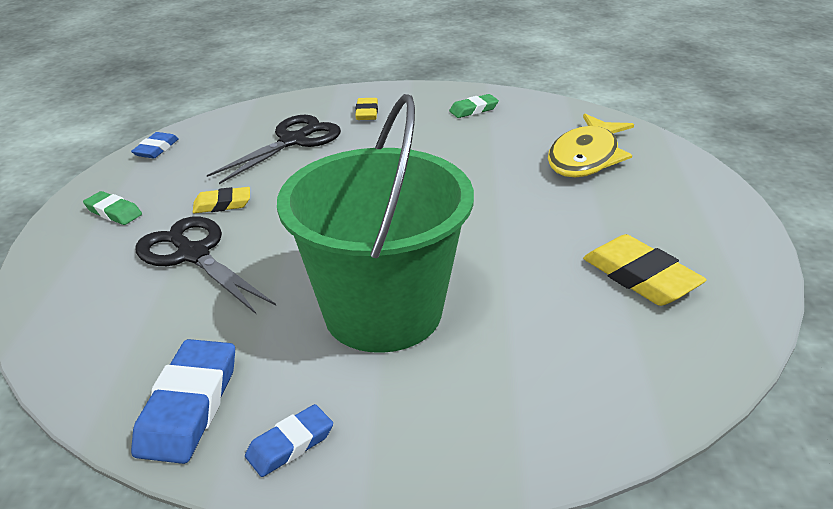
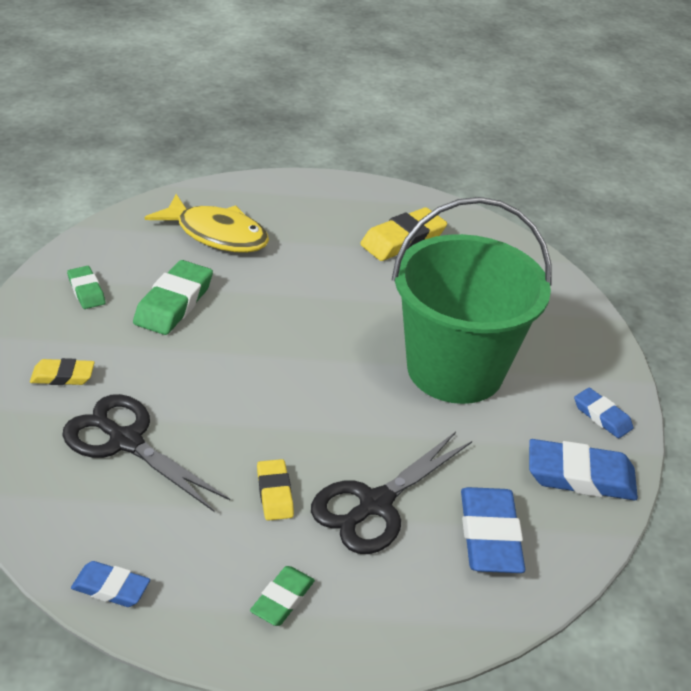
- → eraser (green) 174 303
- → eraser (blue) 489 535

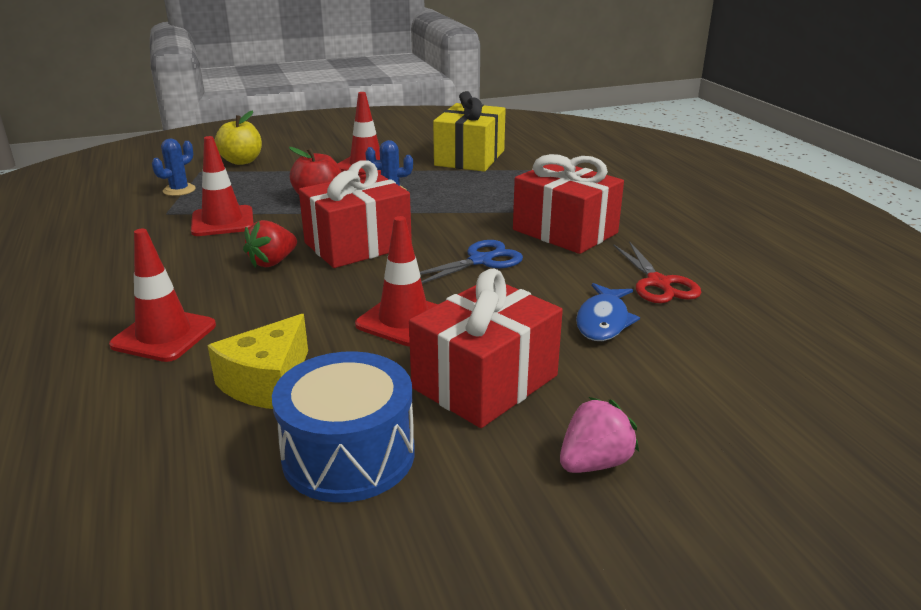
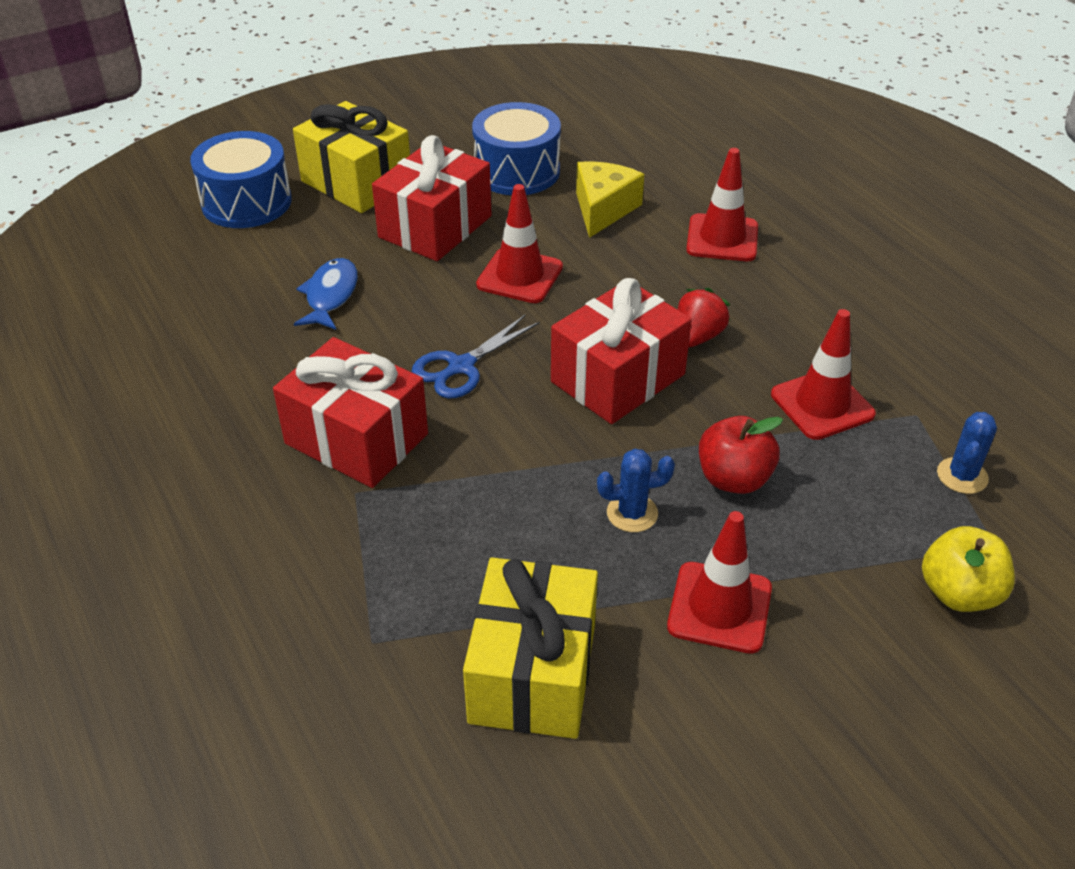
- → drum (blue) 246 202
strawberry (pink) 594 463 → gift (yellow) 357 182
scissors (red) 658 283 → -

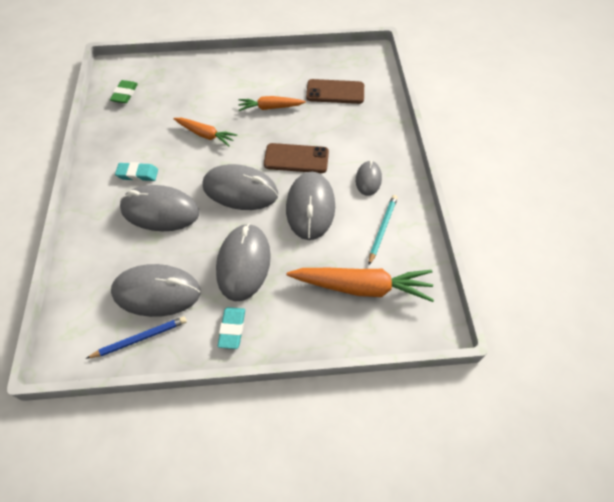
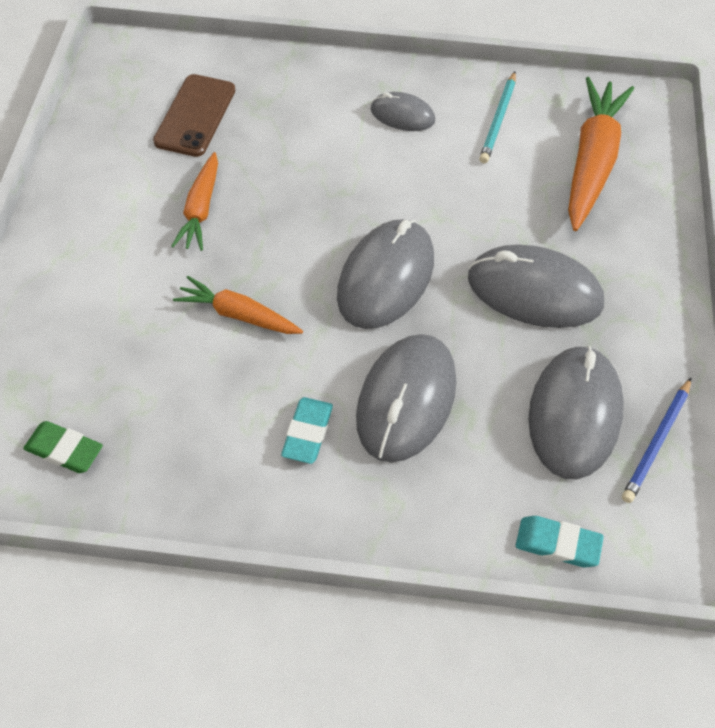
carrot (orange) 205 135 → carrot (orange) 238 314, 105 degrees counterclockwise
pencil (turquoise) 382 229 → pencil (turquoise) 498 120, 105 degrees counterclockwise
eraser (turquoise) 232 329 → eraser (turquoise) 557 544, moved
pencil (blue) 140 338 → pencil (blue) 656 442, 135 degrees counterclockwise
phone (brown) 296 158 → -
mouse (grey) 310 207 → -

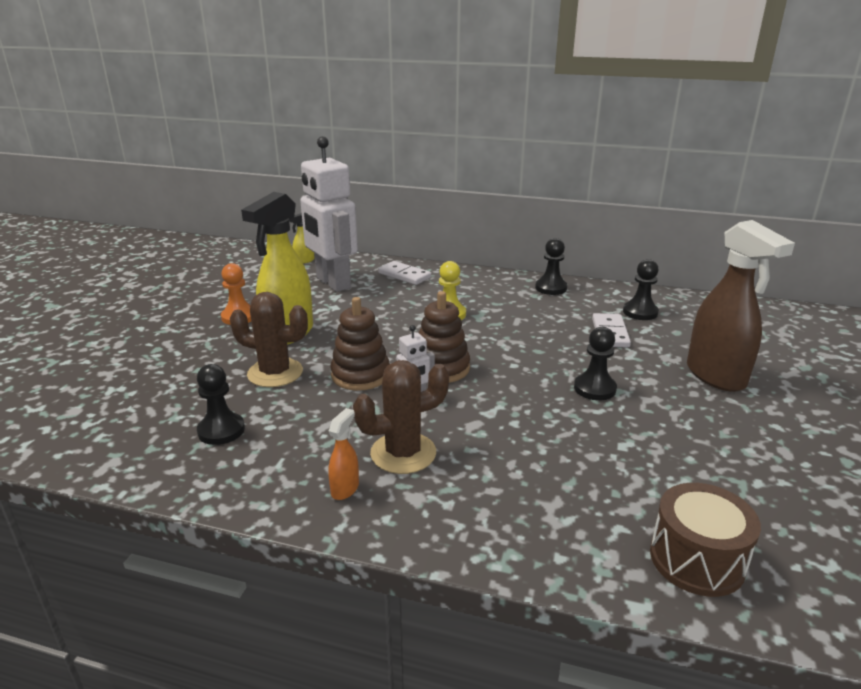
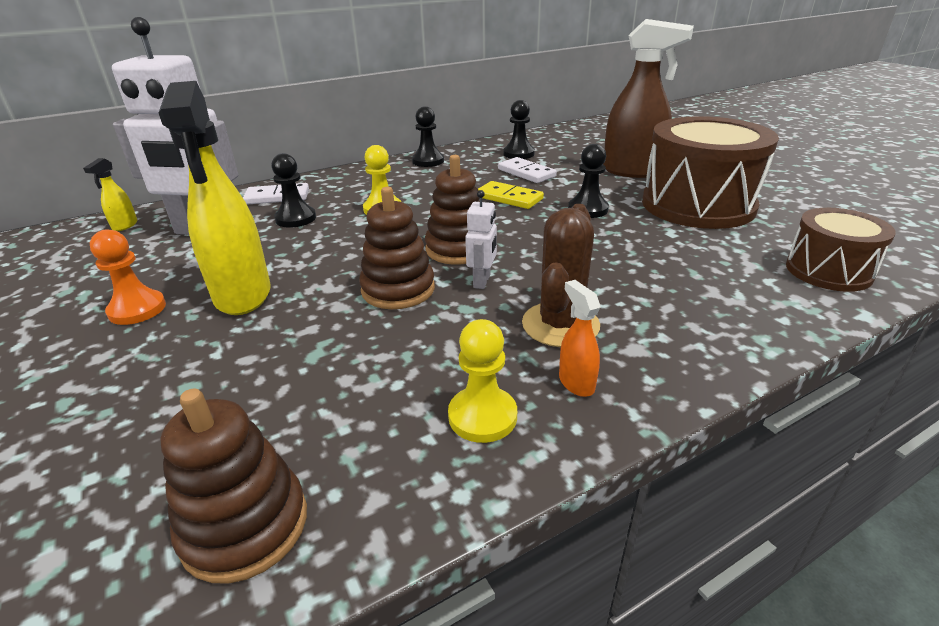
- → stacking toy (brown) 245 526
pawn (black) 221 430 → pawn (black) 296 218, moved
- → pawn (yellow) 482 416
- → domino (yellow) 509 198
- → drum (brown) 697 205
cactus (brown) 275 373 → -

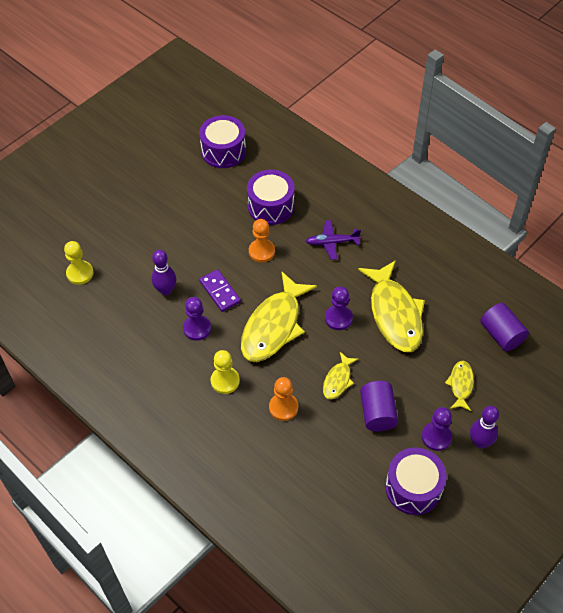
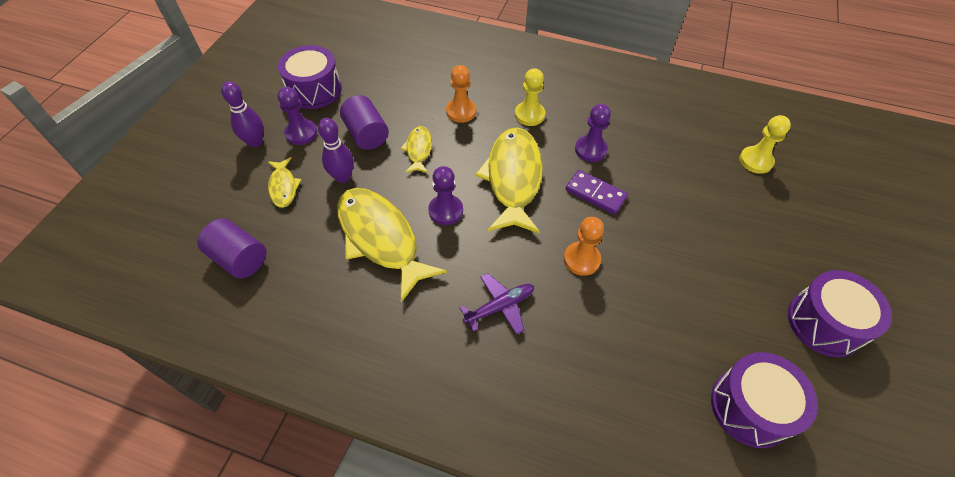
bowling pin (purple) 166 290 → bowling pin (purple) 343 177, moved
drum (purple) 271 206 → drum (purple) 824 323, moved

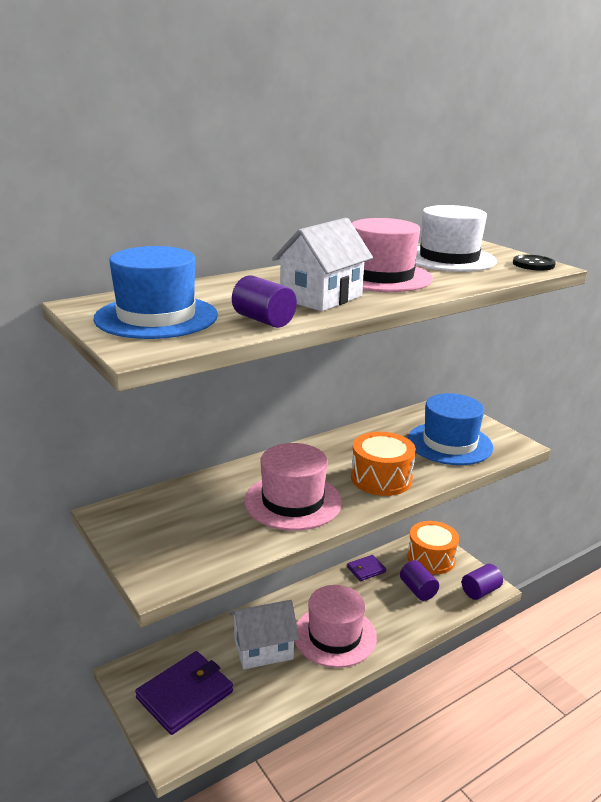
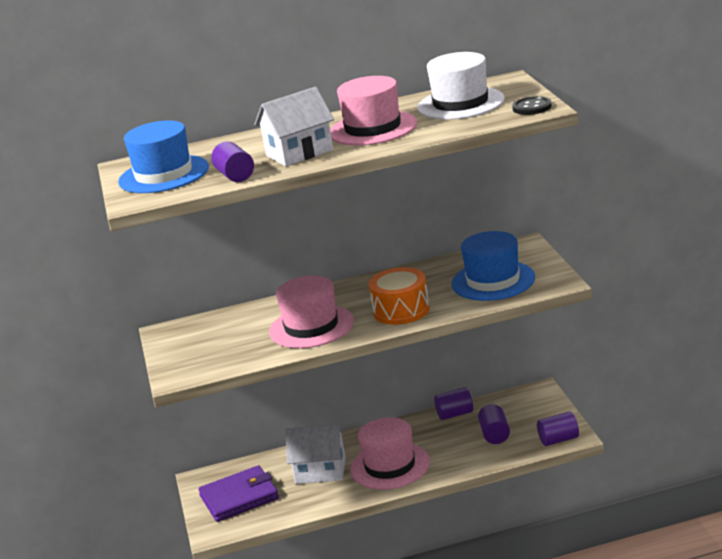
wallet (purple) 366 569 → cylinder (purple) 455 414
drum (orange) 431 558 → -

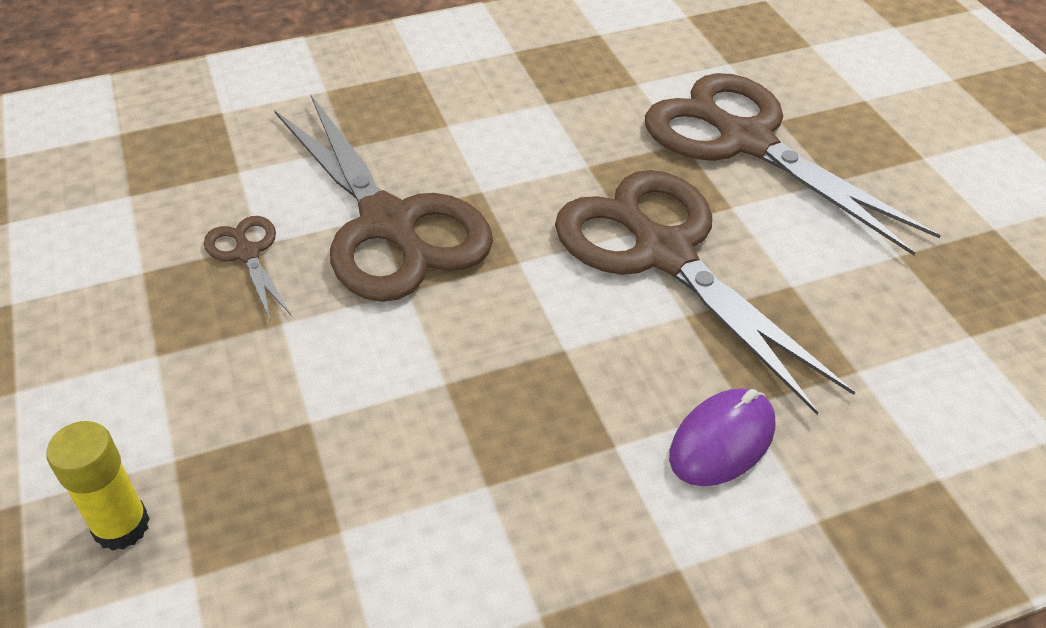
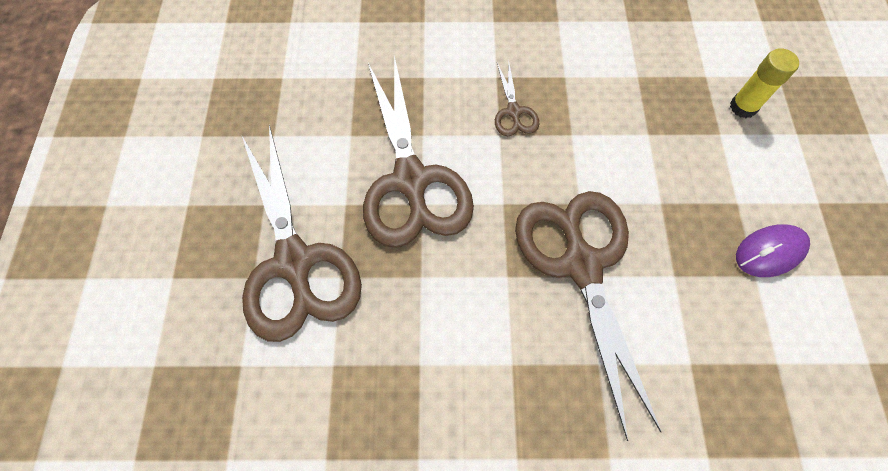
scissors (brown) 247 253 → scissors (brown) 513 111, moved
mouse (purple) 722 441 → mouse (purple) 769 252, moved

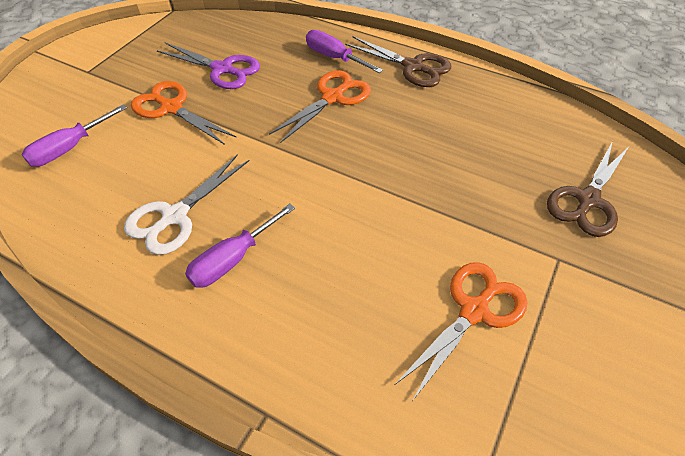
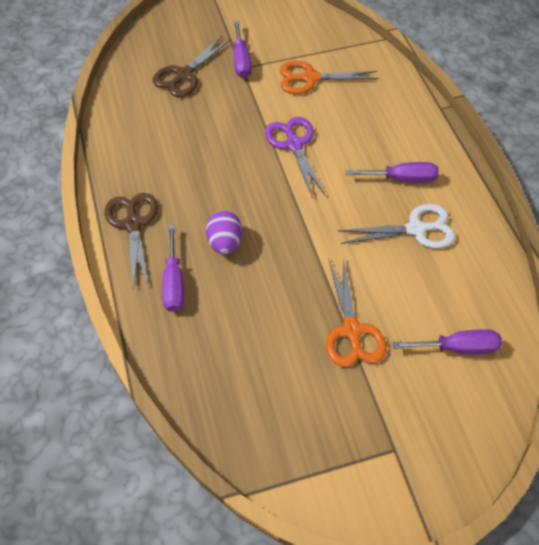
scissors (brown) 587 200 → scissors (brown) 184 75, 135 degrees clockwise
scissors (orange) 332 97 → egg (purple) 225 243
- → screwdriver (purple) 241 61
scissors (purple) 222 69 → scissors (purple) 294 144, moved

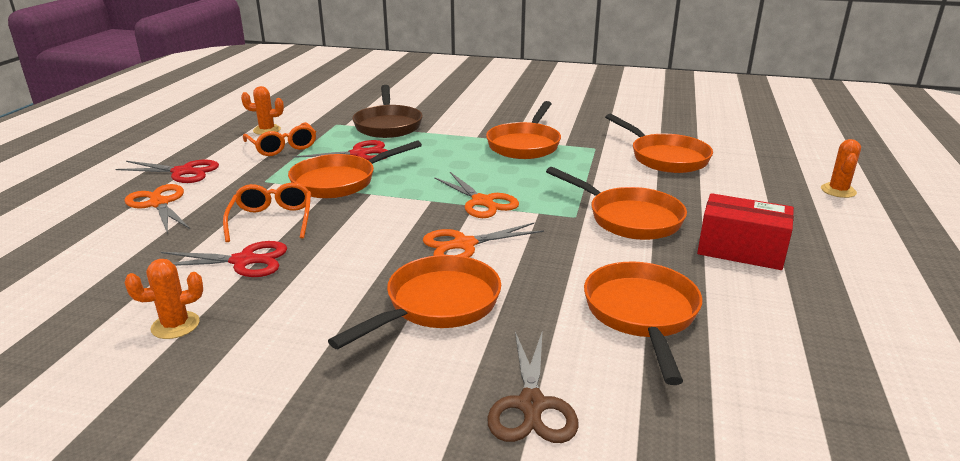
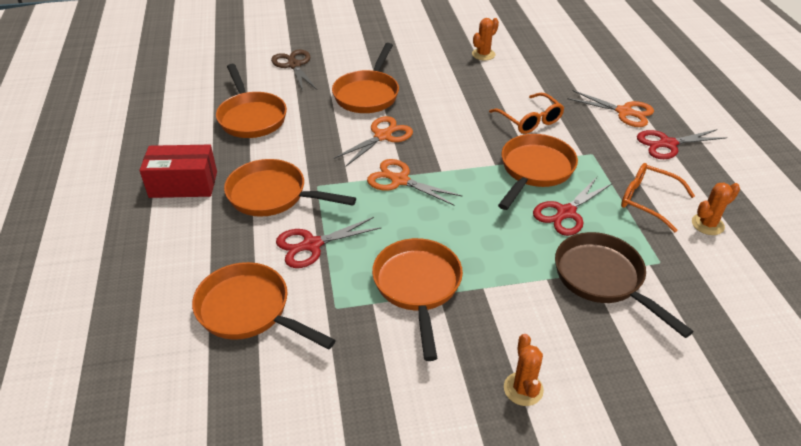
scissors (red) 244 261 → scissors (red) 312 245, moved
cactus (orange) 838 191 → cactus (orange) 523 389, moved

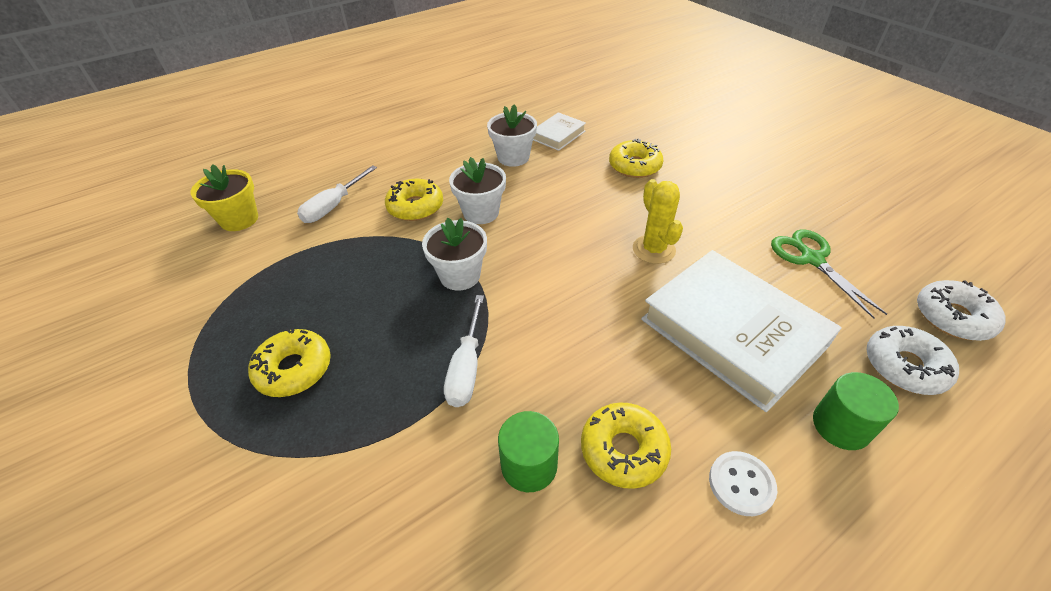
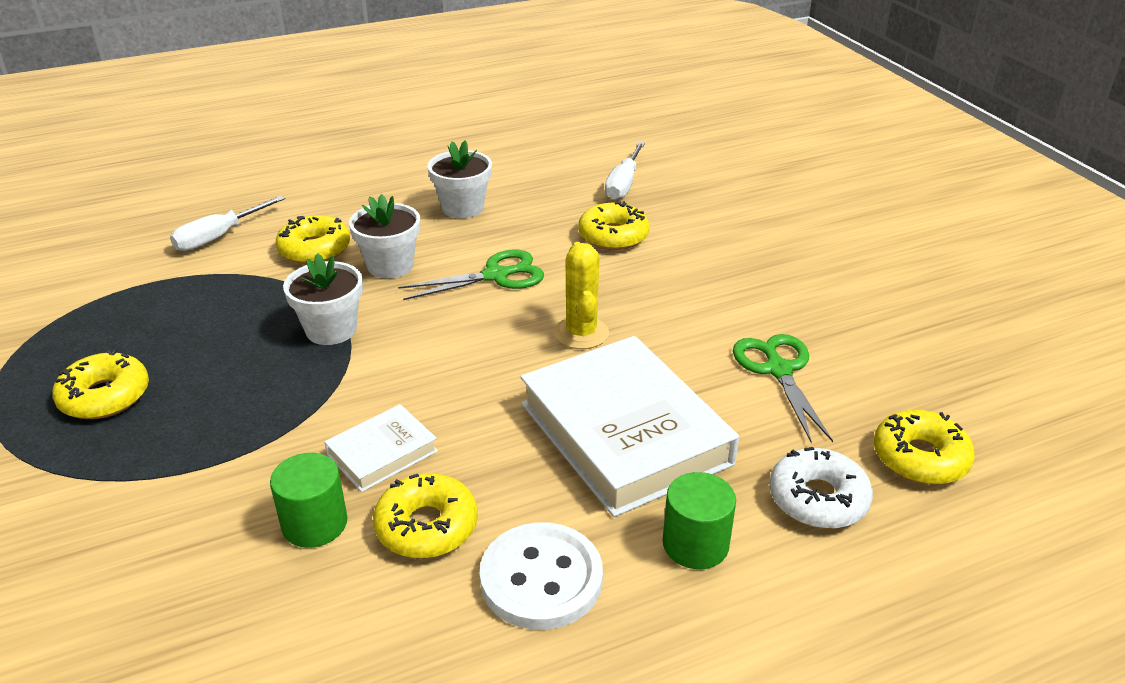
book (white) 558 135 → book (white) 382 453, moved
- → scissors (green) 496 276
button (white) 741 484 → button (white) 541 578, x1.64
screwdriver (white) 467 367 → screwdriver (white) 623 184, moved
donut (white) 952 317 → donut (yellow) 920 458
flower pot (yellow) 239 219 → -

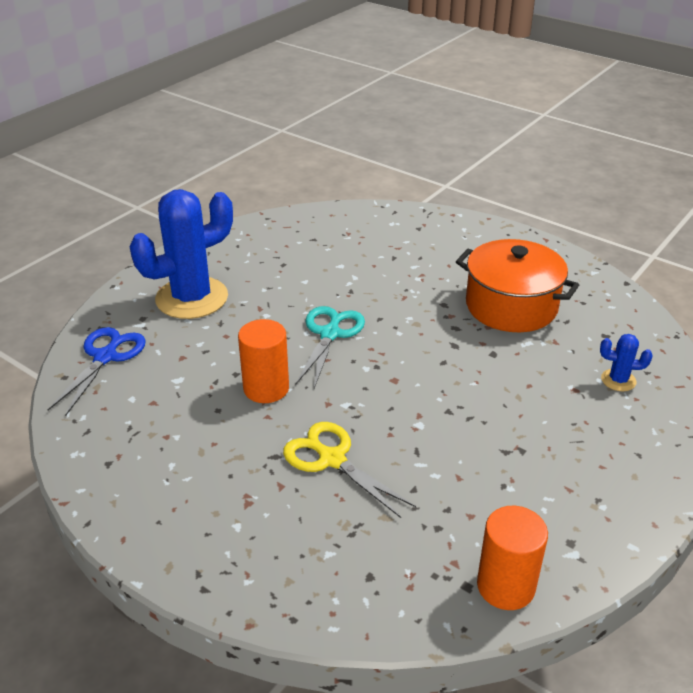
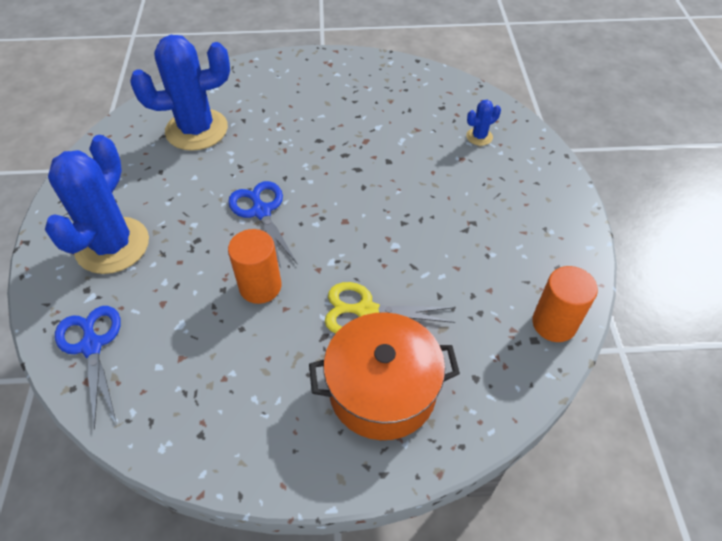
- → cactus (blue) 196 130
scissors (turquoise) 330 334 → scissors (blue) 261 211
pot (orange) 511 306 → pot (orange) 382 390, moved

